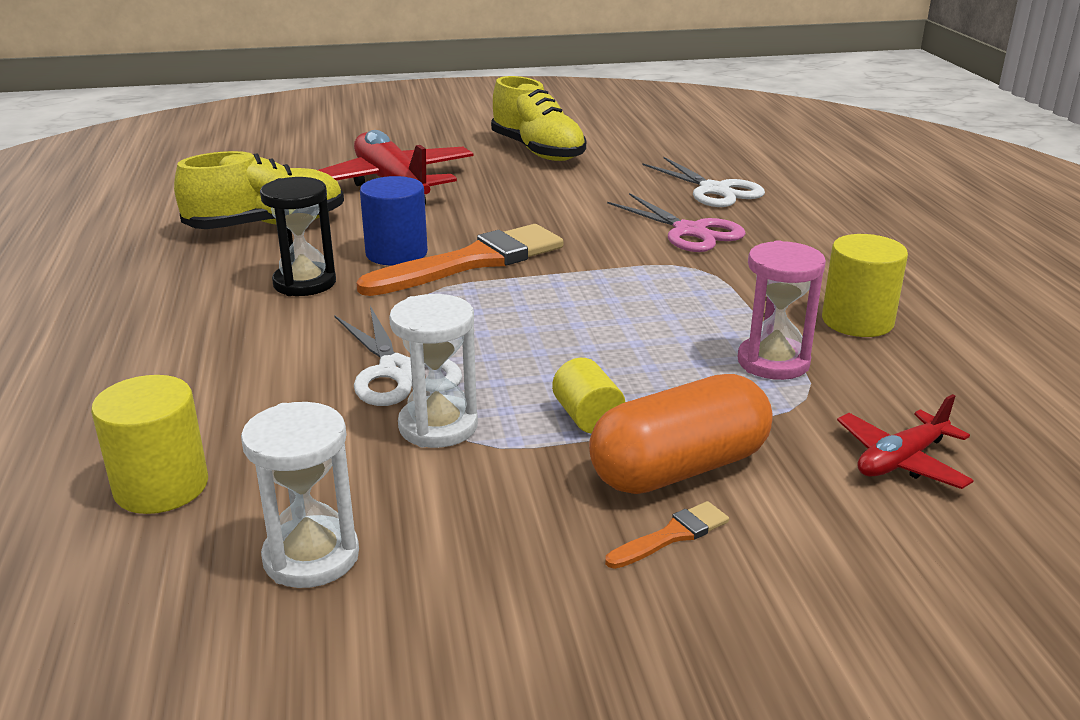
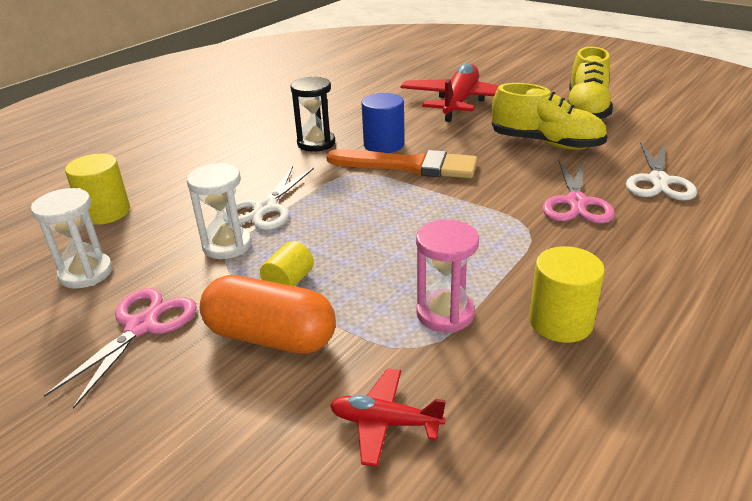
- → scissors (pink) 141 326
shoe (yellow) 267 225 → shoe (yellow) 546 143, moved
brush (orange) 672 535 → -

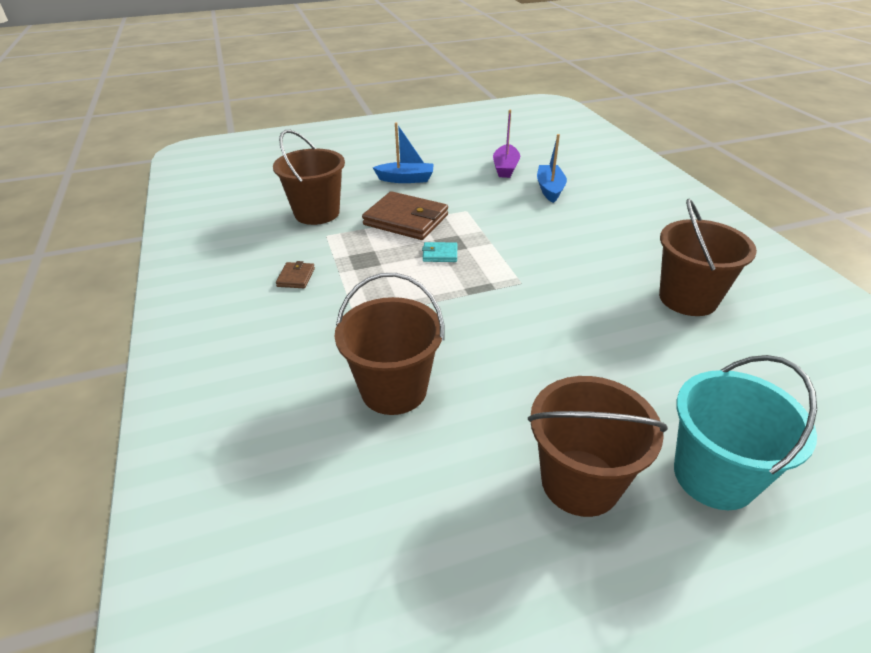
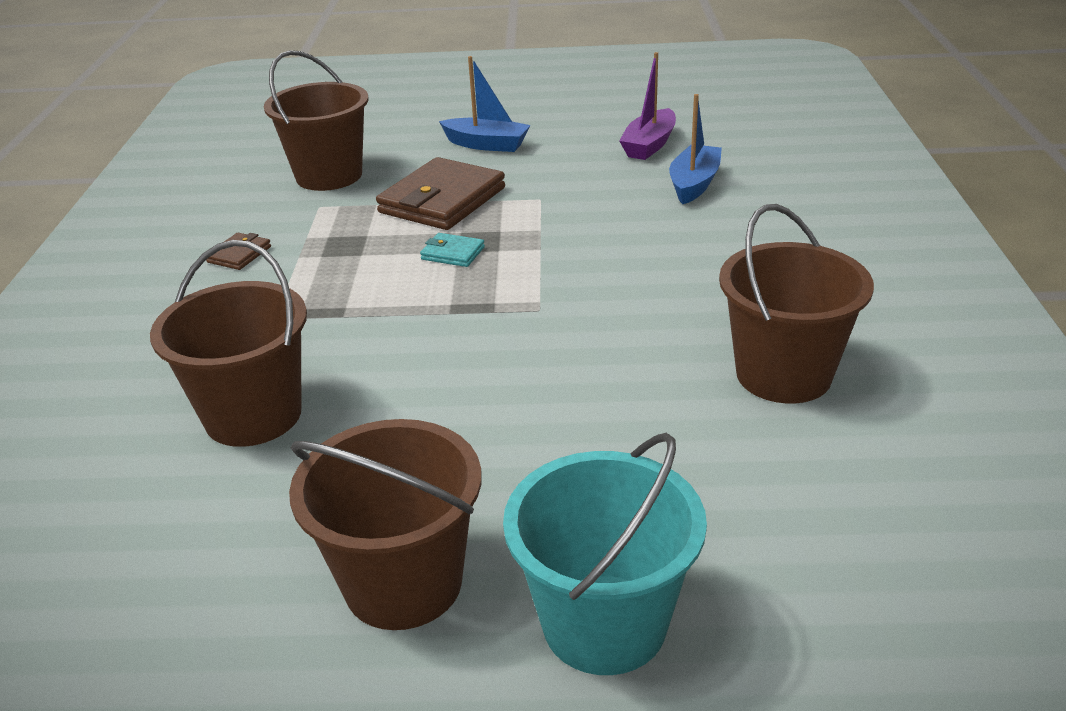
wallet (brown) 406 220 → wallet (brown) 442 200, 75 degrees clockwise

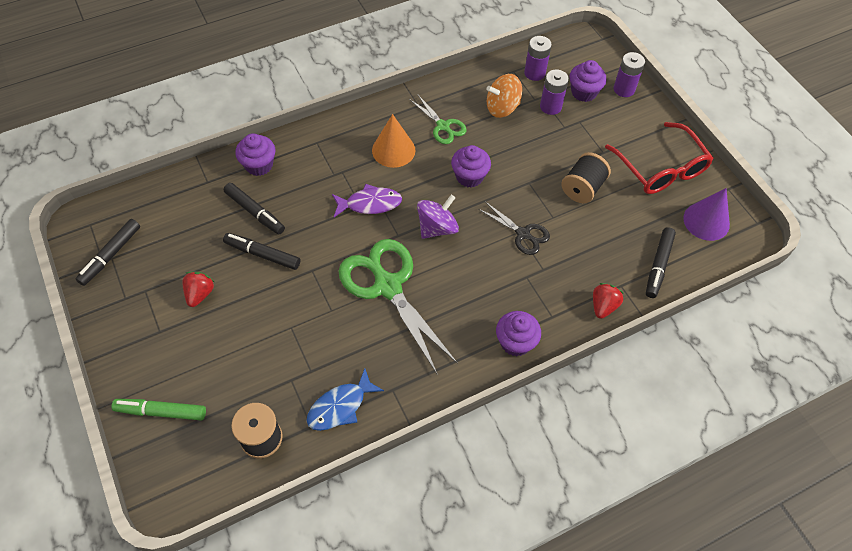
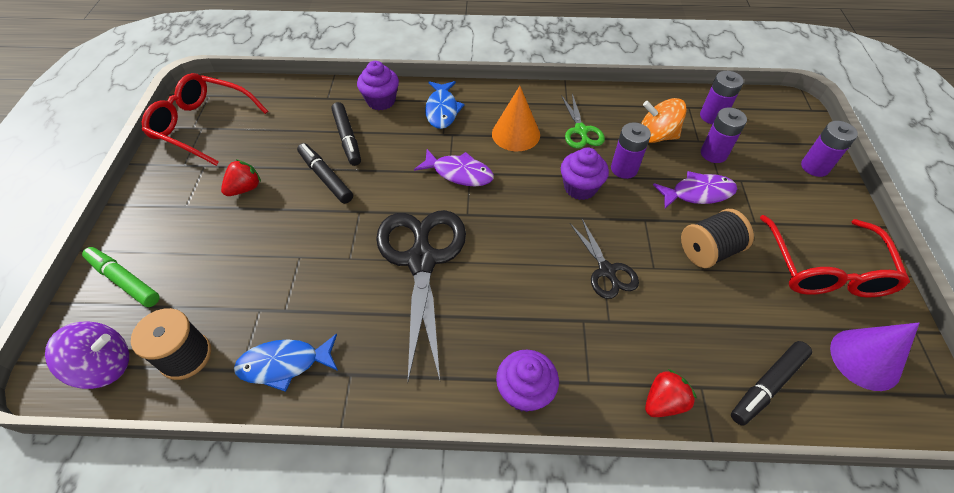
spinning top (purple) 437 228 → spinning top (purple) 105 365, moved
marker (black) 110 255 → glasses (red) 203 125
scissors (green) 387 286 → scissors (black) 422 260
- → fish (blue) 442 110
- → battery (purple) 624 169
- → fish (purple) 698 193
cupcake (purple) 584 92 → -

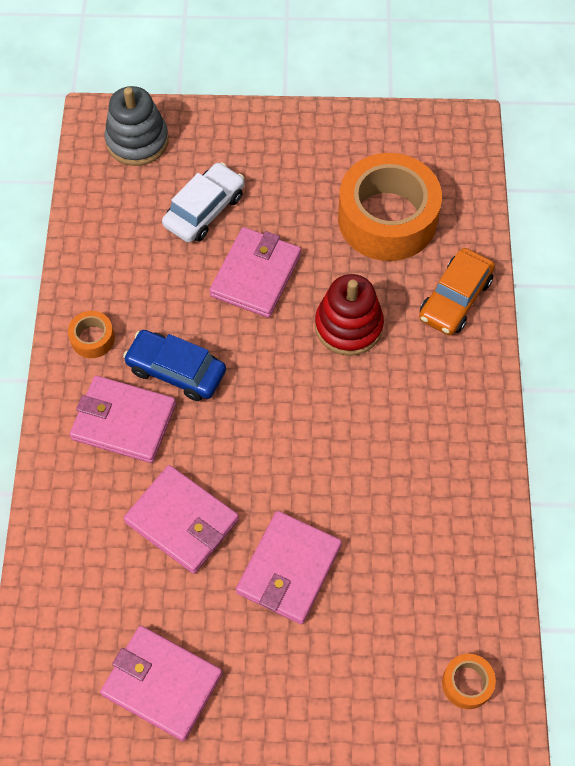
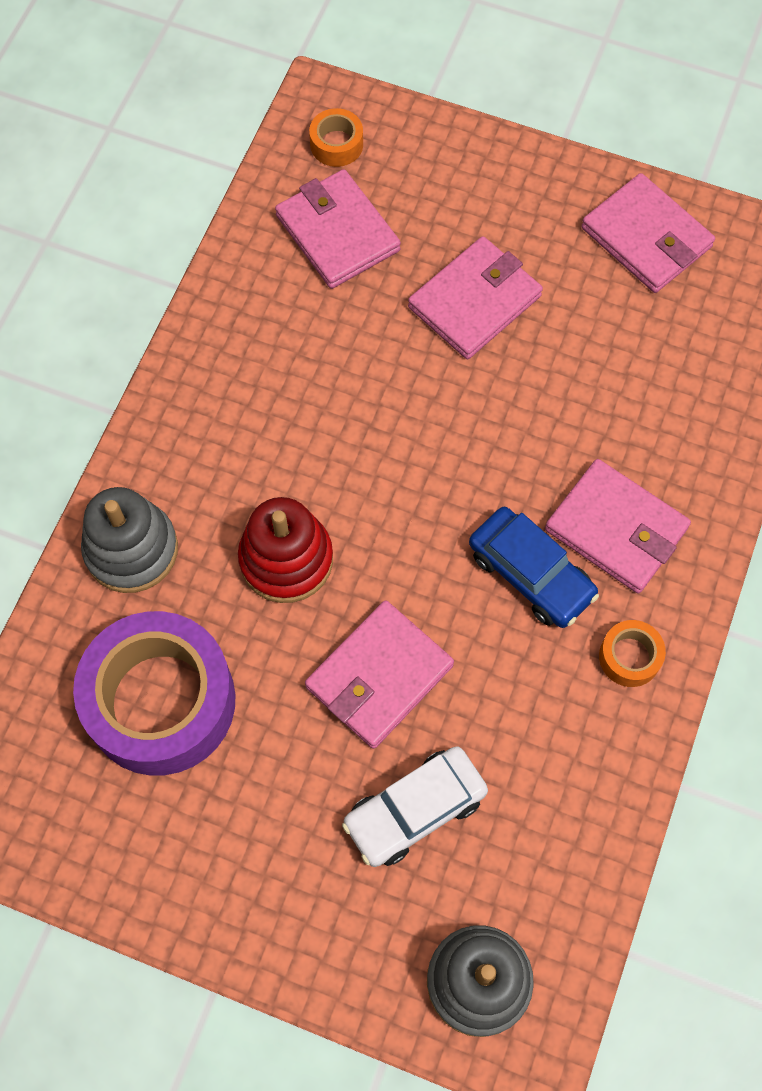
tape (orange) 387 218 → tape (purple) 161 701
car (orange) 455 299 → stacking toy (grey) 131 549
wallet (pink) 182 521 → wallet (pink) 337 233, moved

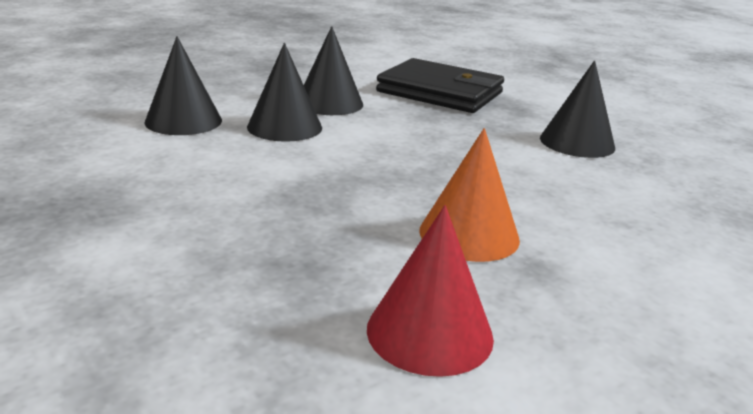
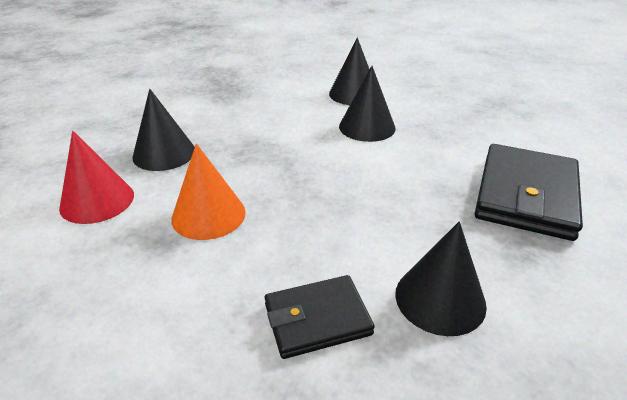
cone (black) 329 103 → cone (black) 164 153, moved
- → wallet (black) 317 319

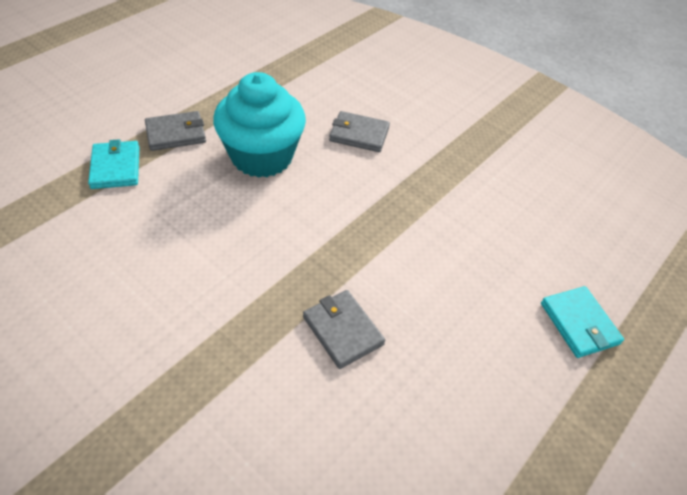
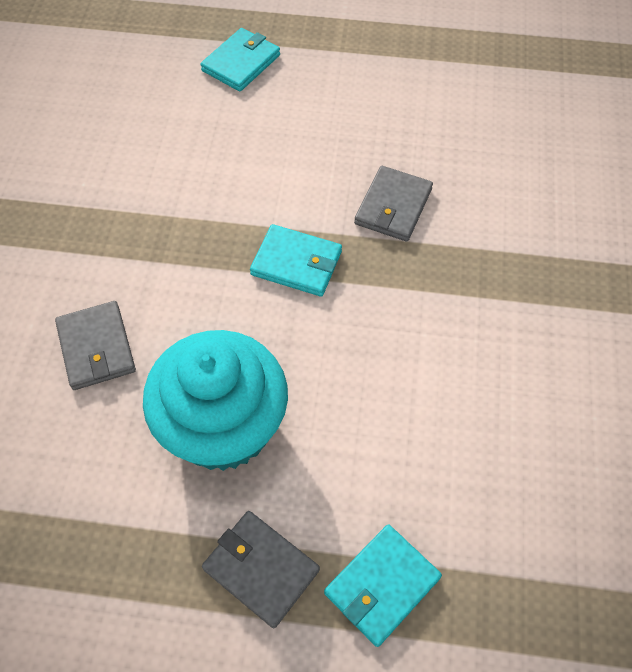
- → wallet (turquoise) 296 263

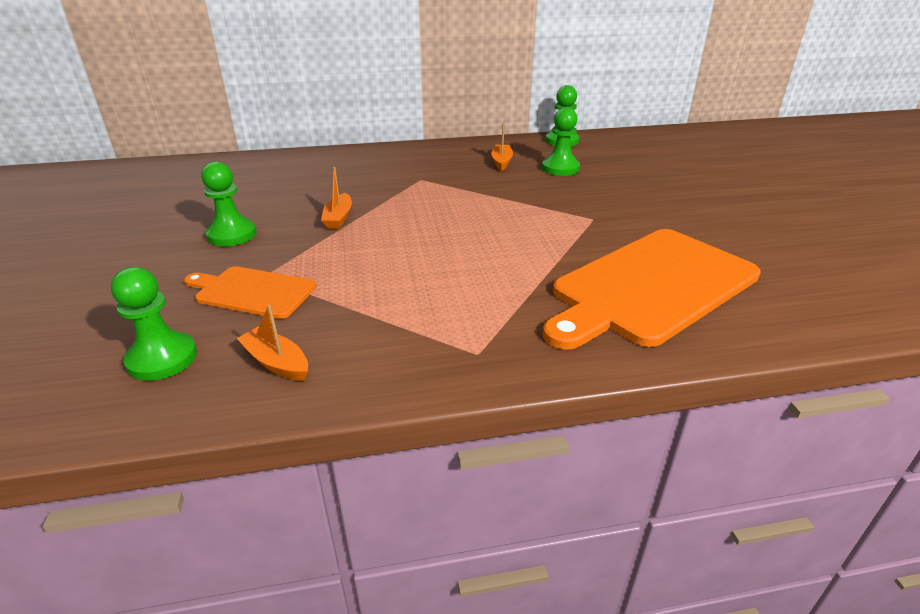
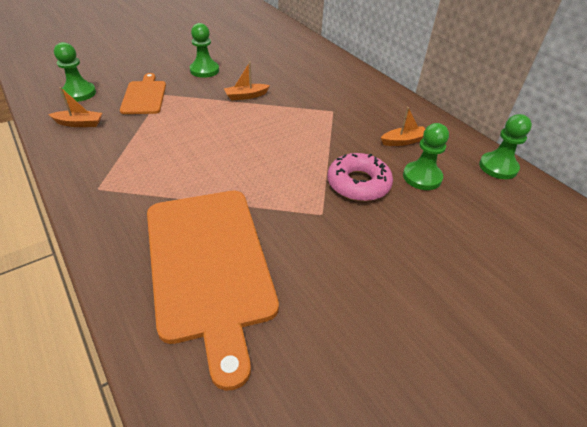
boat (orange) 276 362 → boat (orange) 79 123, 75 degrees clockwise
cutting board (orange) 651 287 → cutting board (orange) 209 264, 135 degrees counterclockwise
- → donut (pink) 358 184

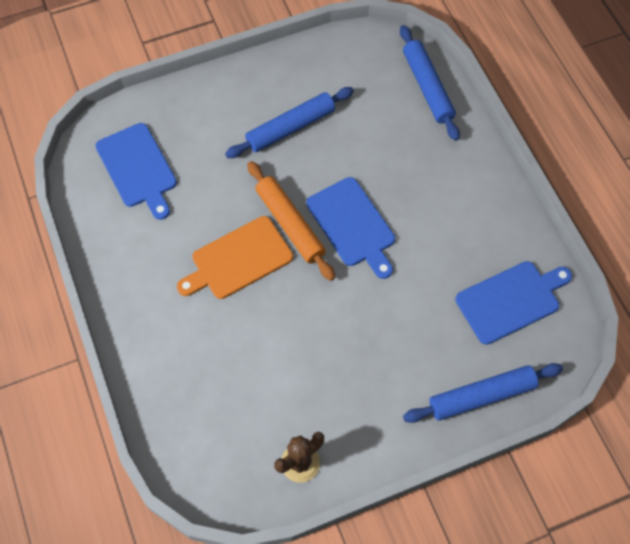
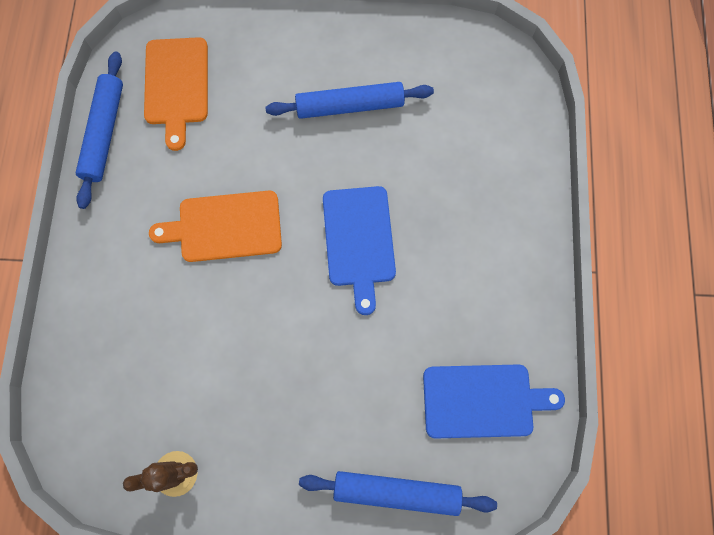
rolling pin (blue) 427 87 → rolling pin (blue) 104 133, moved
cutting board (blue) 138 168 → cutting board (orange) 177 85
rolling pin (orange) 290 224 → -

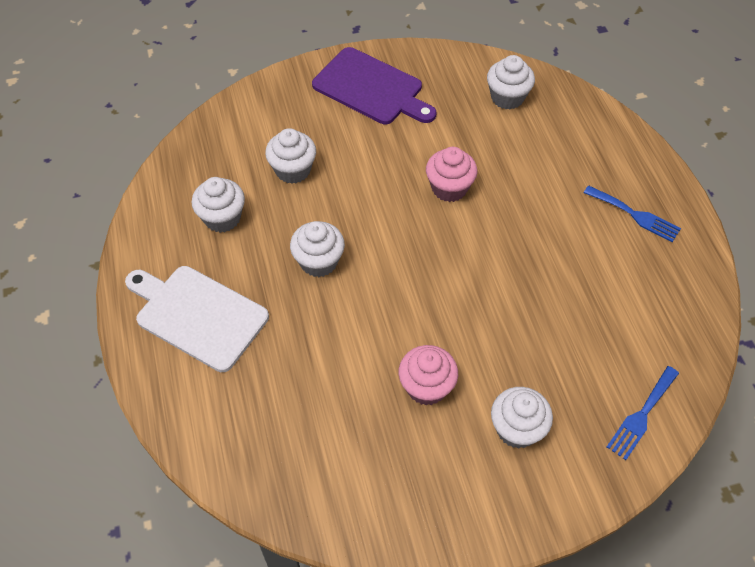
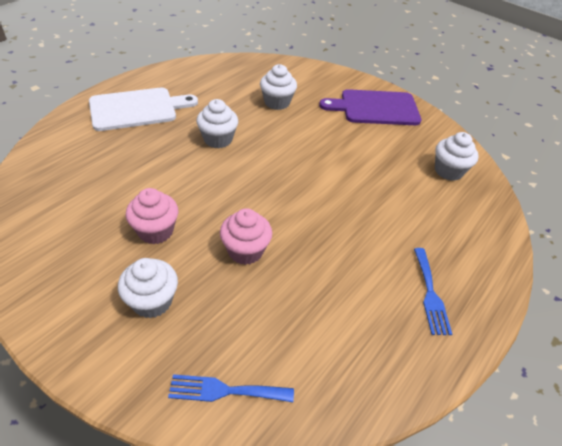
cutting board (white) 197 315 → cutting board (white) 137 109, 75 degrees clockwise
cupcake (pink) 449 188 → cupcake (pink) 245 251, moved
cutting board (purple) 371 88 → cutting board (purple) 375 108, 90 degrees clockwise
cupcake (white) 222 218 → -

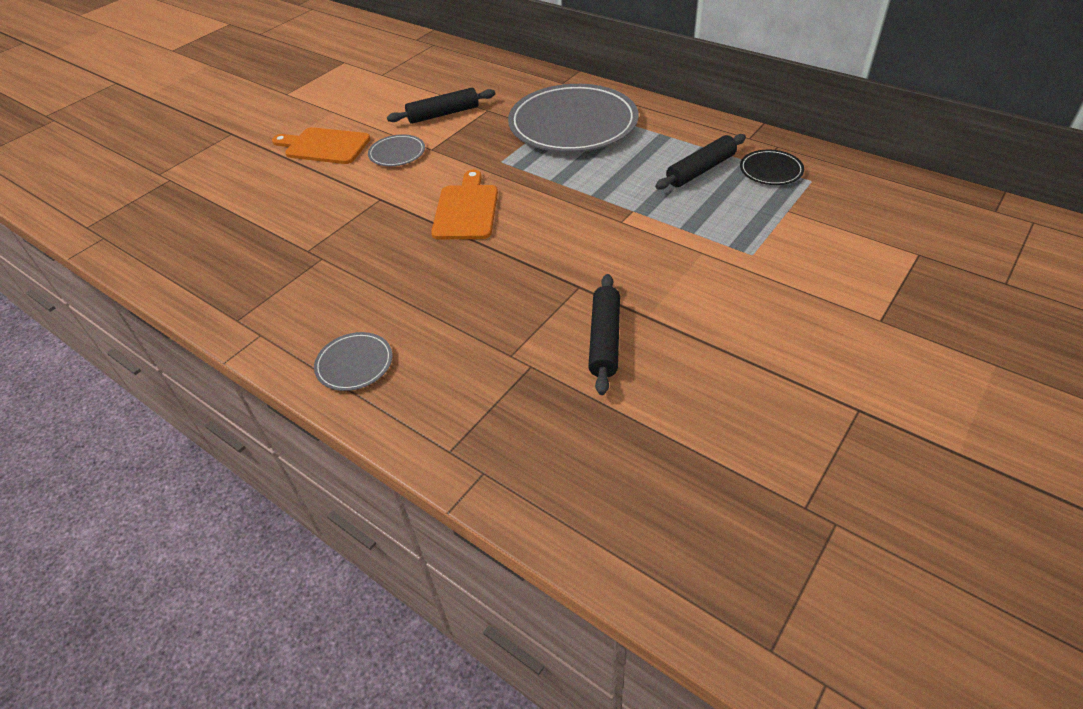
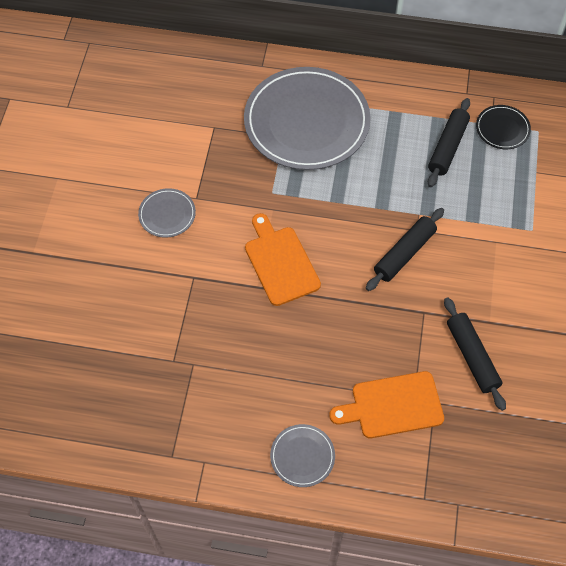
cutting board (orange) 324 146 → cutting board (orange) 392 405, moved
rolling pin (black) 443 114 → rolling pin (black) 404 253, moved

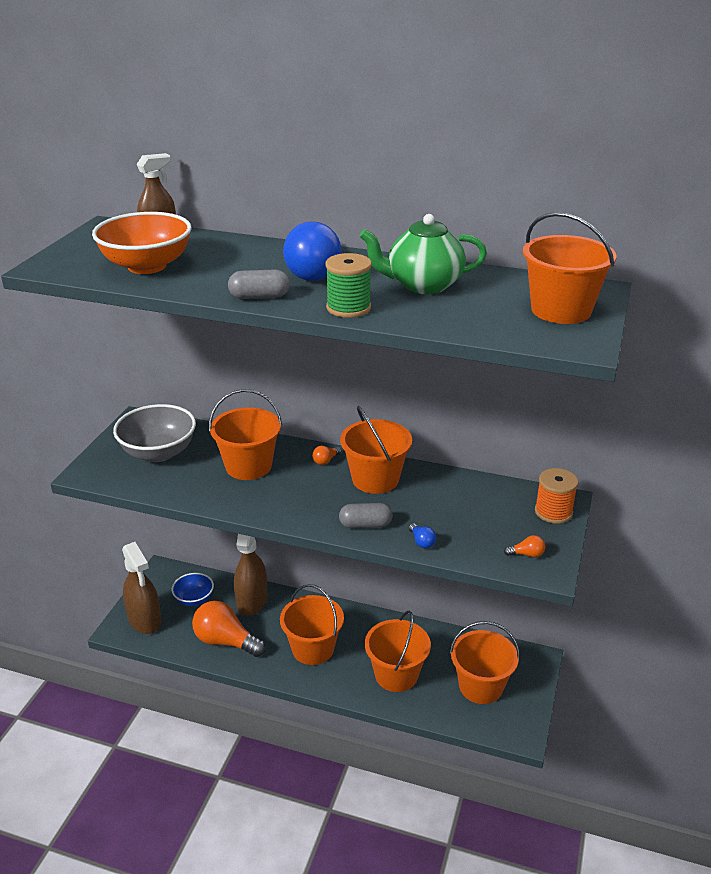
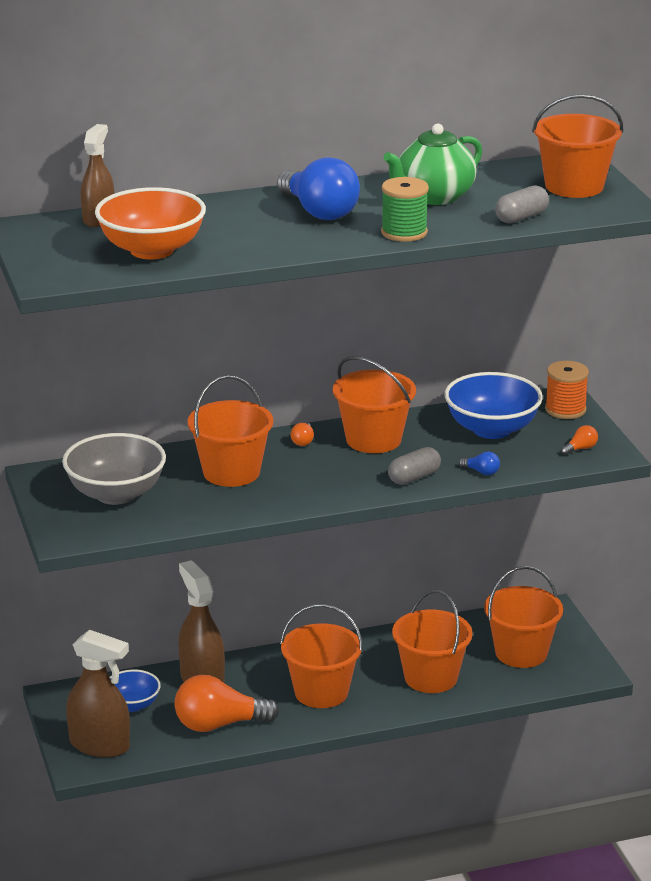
- → bowl (blue) 492 429
capsule (grey) 259 297 → capsule (grey) 521 217, moved

